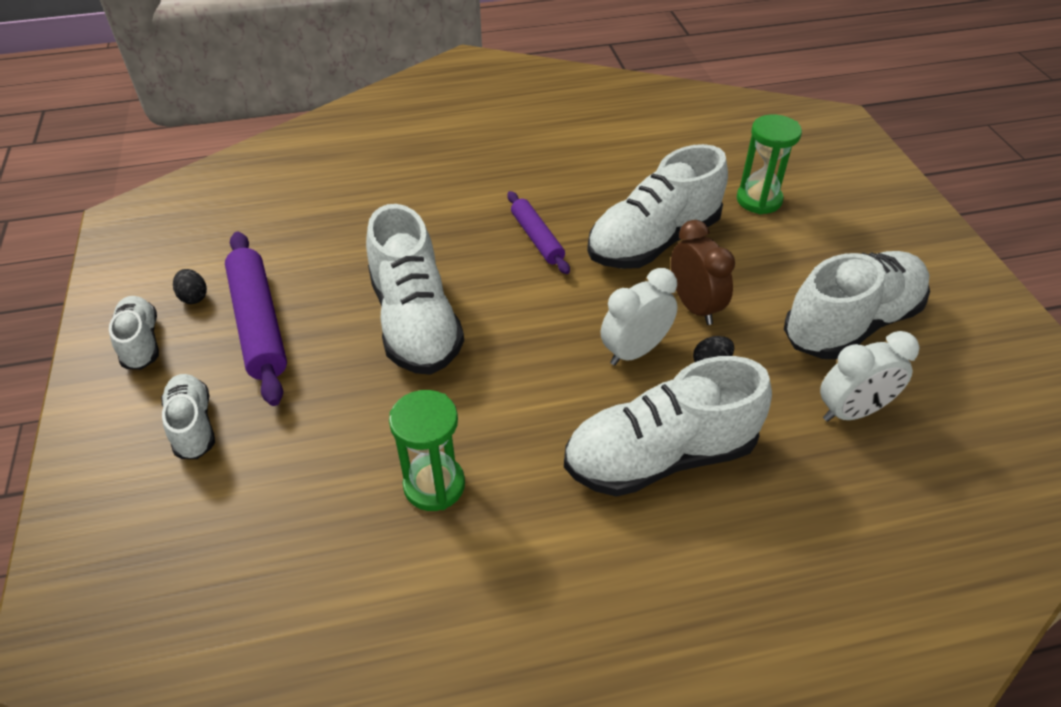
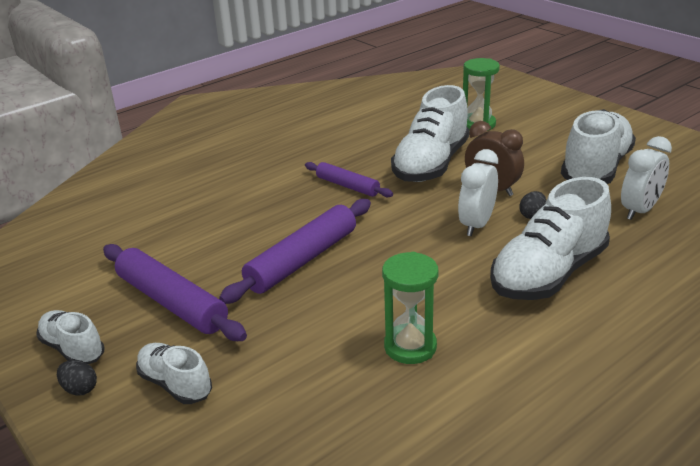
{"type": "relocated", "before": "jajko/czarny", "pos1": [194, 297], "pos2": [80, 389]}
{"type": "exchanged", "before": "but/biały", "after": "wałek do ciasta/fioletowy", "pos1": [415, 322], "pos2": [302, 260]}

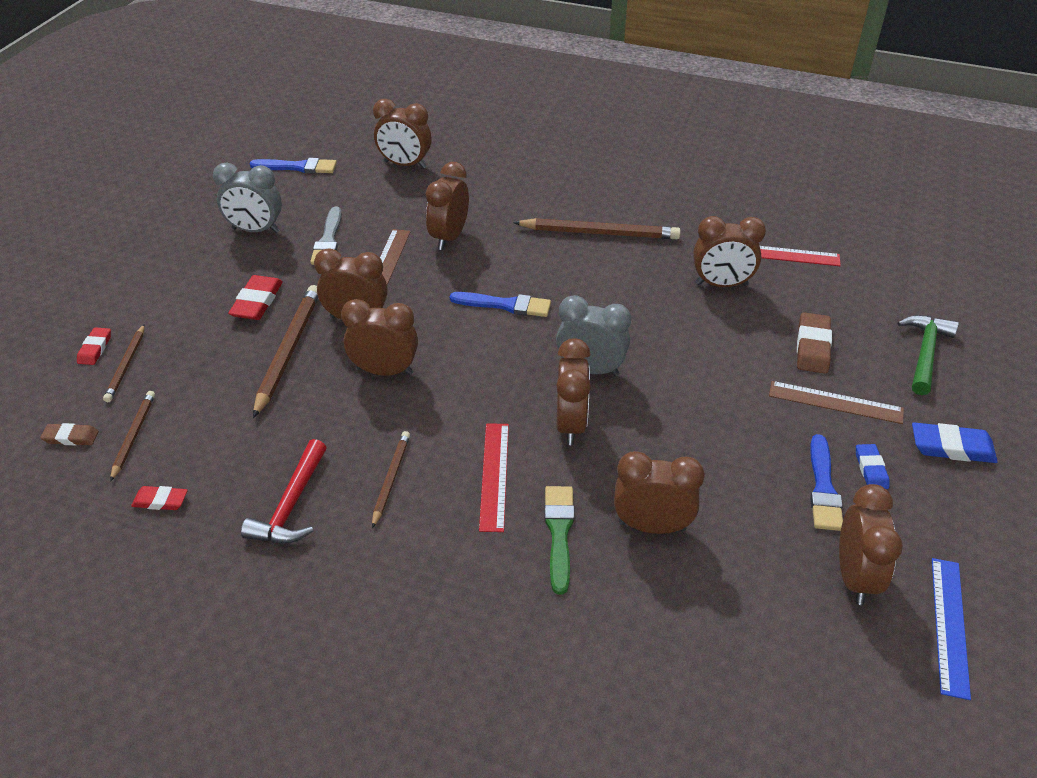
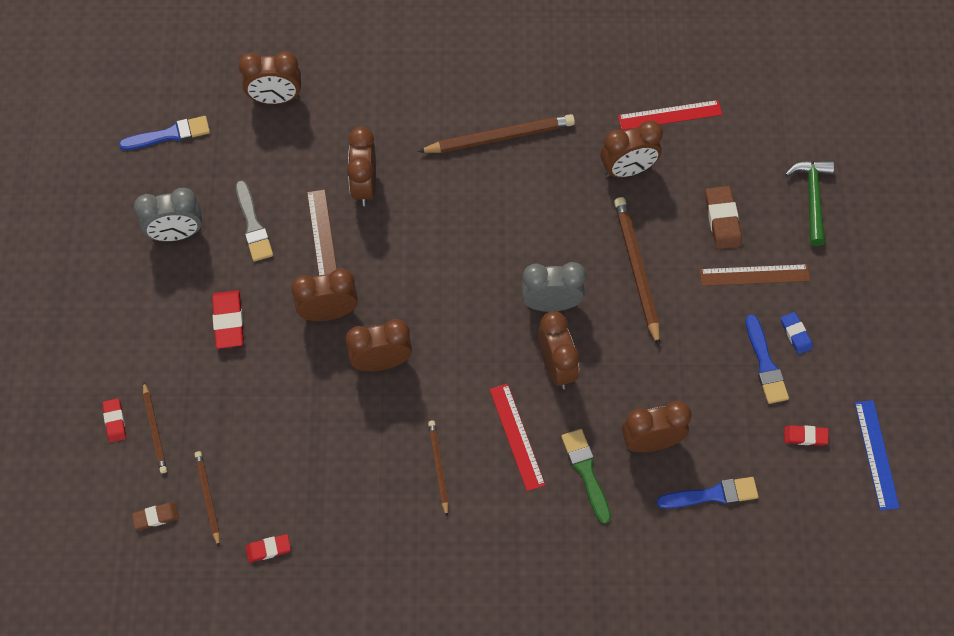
{"type": "relocated", "before": "ołówek/brązowy", "pos1": [288, 351], "pos2": [637, 270]}
{"type": "relocated", "before": "pędzel/niebieski", "pos1": [505, 305], "pos2": [712, 494]}
{"type": "exchanged", "before": "budzik/brązowy", "after": "gumka do mazania/czerwony", "pos1": [854, 577], "pos2": [805, 436]}
{"type": "missing", "before": "młotek/czerwony", "pos1": [291, 505]}
{"type": "missing", "before": "gumka do mazania/niebieski", "pos1": [952, 447]}

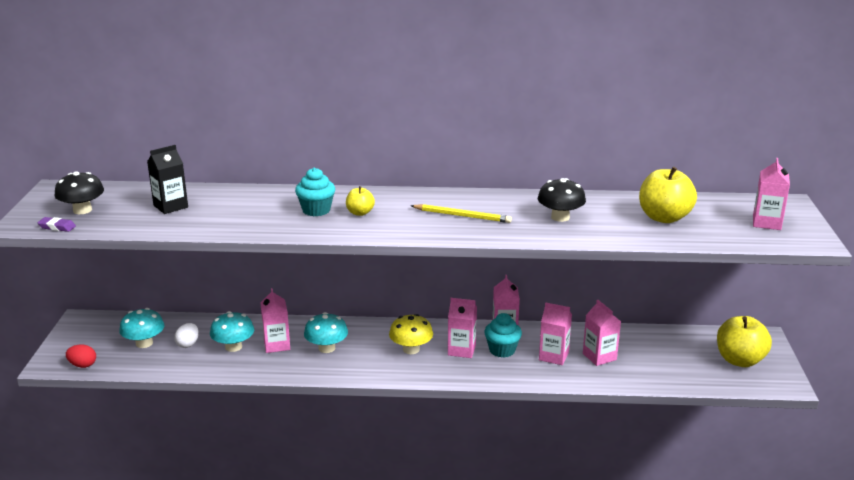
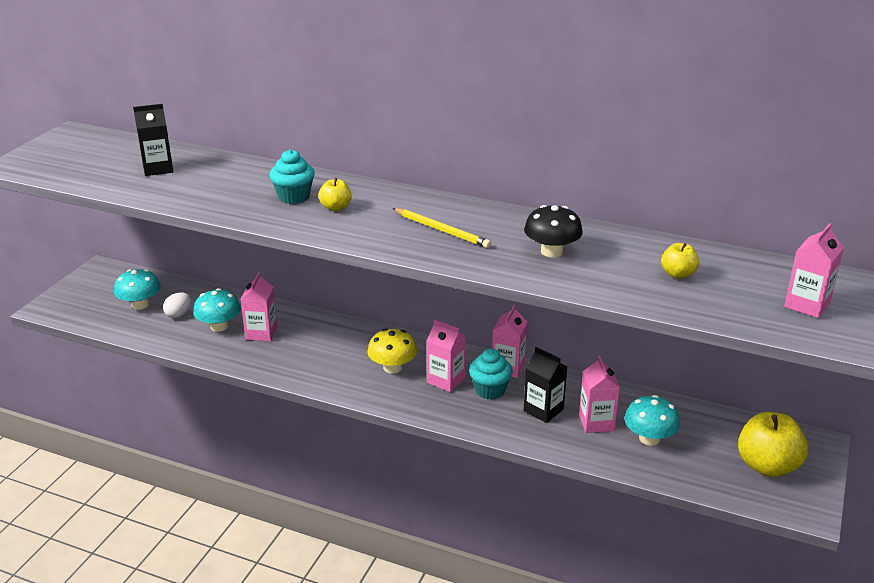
{"type": "colour", "before": "karton mleka/różowy", "after": "karton mleka/czarny", "pos1": [553, 356], "pos2": [543, 410]}
{"type": "relocated", "before": "grzyb/turkusowy", "pos1": [326, 348], "pos2": [649, 438]}
{"type": "size", "before": "jabłko/żółty", "pos1": [664, 218], "pos2": [678, 274], "scale": 0.52}
{"type": "missing", "before": "gumka do mazania/fioletowy", "pos1": [57, 227]}
{"type": "missing", "before": "grzyb/czarny", "pos1": [82, 210]}
{"type": "missing", "before": "jajko/czerwony", "pos1": [83, 365]}

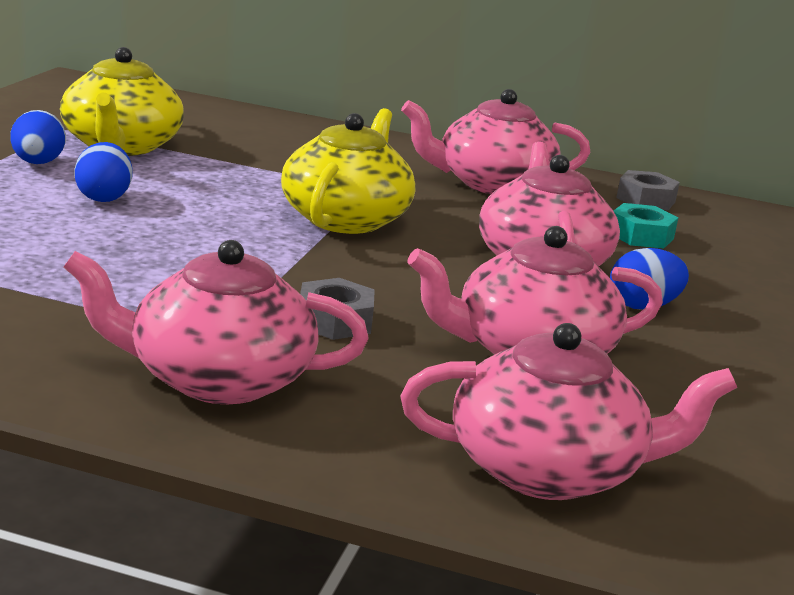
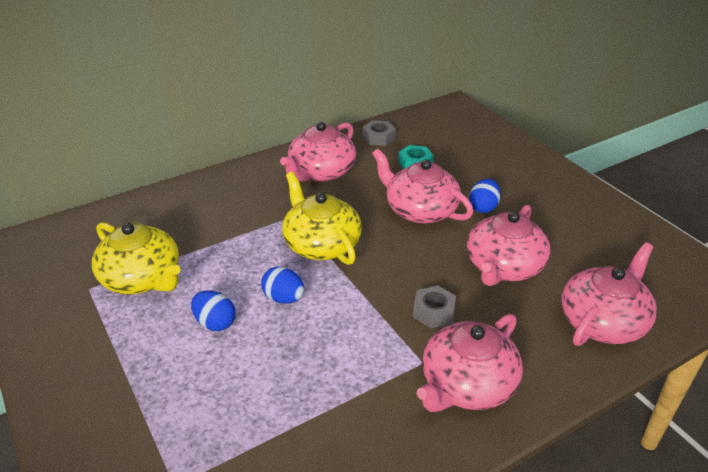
{"type": "relocated", "before": "jajko/niebieski", "pos1": [38, 163], "pos2": [284, 298]}

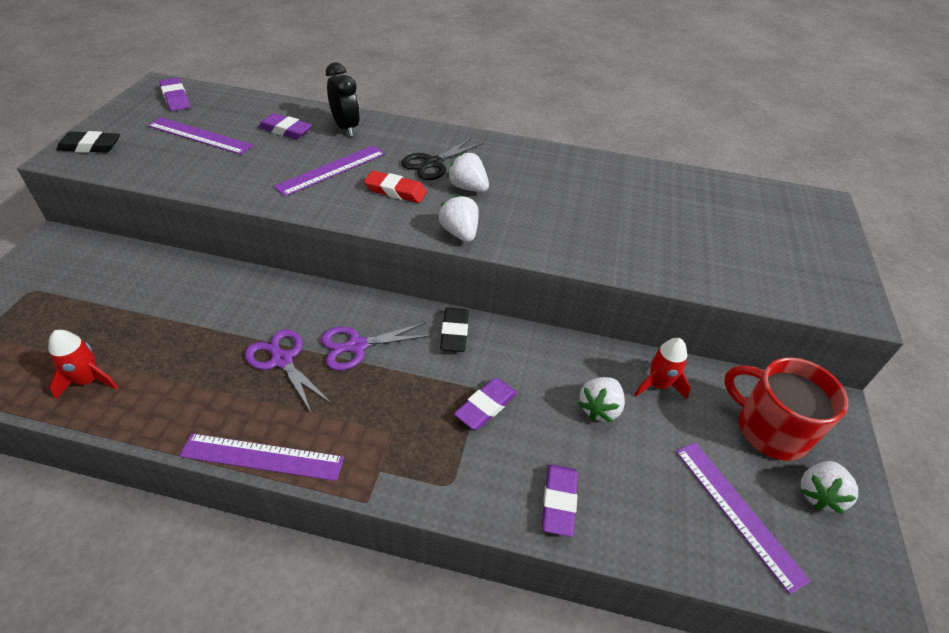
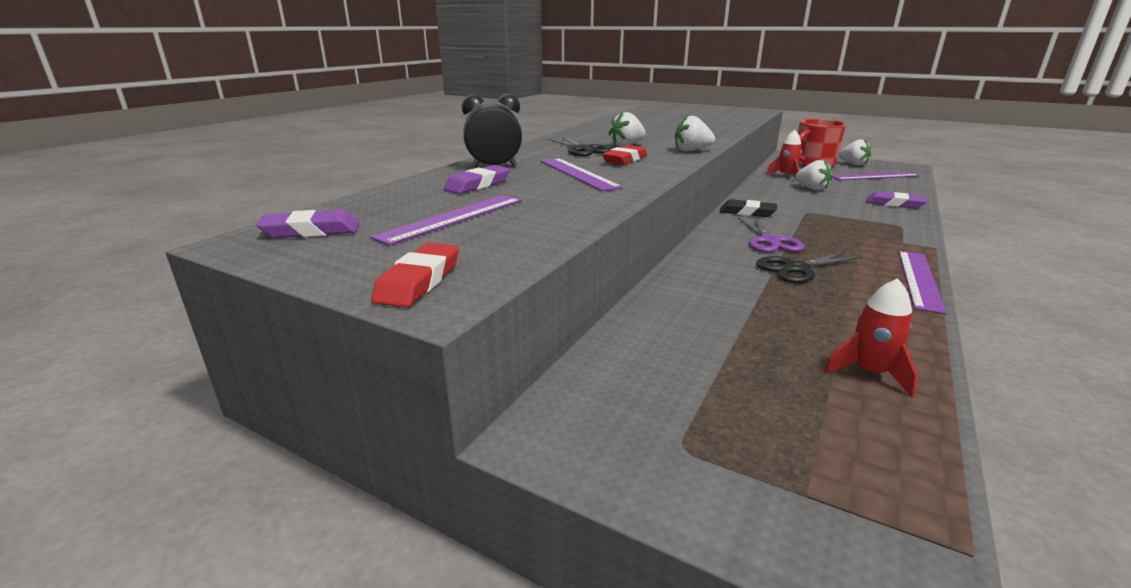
{"type": "colour", "before": "gumka do mazania/czarny", "after": "gumka do mazania/czerwony", "pos1": [90, 146], "pos2": [419, 281]}
{"type": "colour", "before": "nożyczki/fioletowy", "after": "nożyczki/czarny", "pos1": [282, 360], "pos2": [797, 269]}
{"type": "missing", "before": "gumka do mazania/fioletowy", "pos1": [486, 406]}

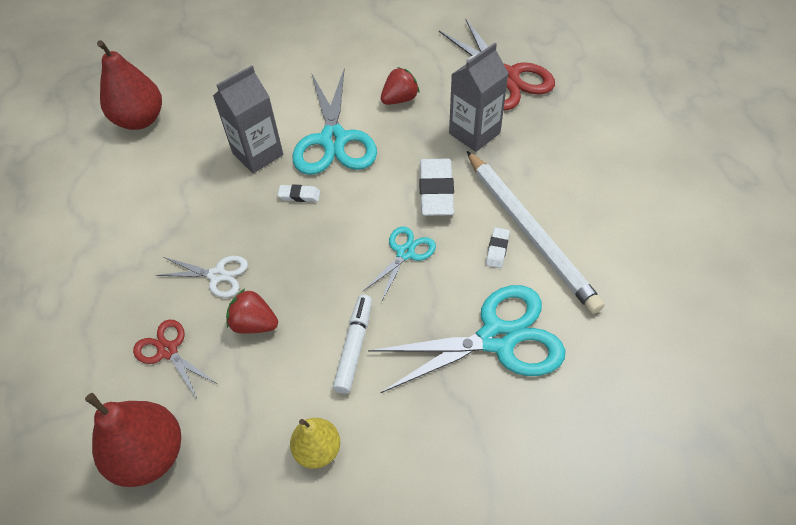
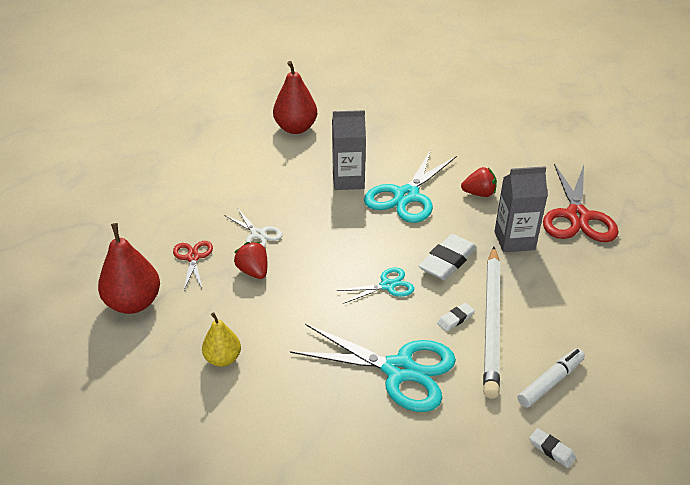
{"type": "relocated", "before": "flamaster/biały", "pos1": [354, 347], "pos2": [550, 382]}
{"type": "relocated", "before": "gumka do mazania/biały", "pos1": [299, 195], "pos2": [551, 450]}

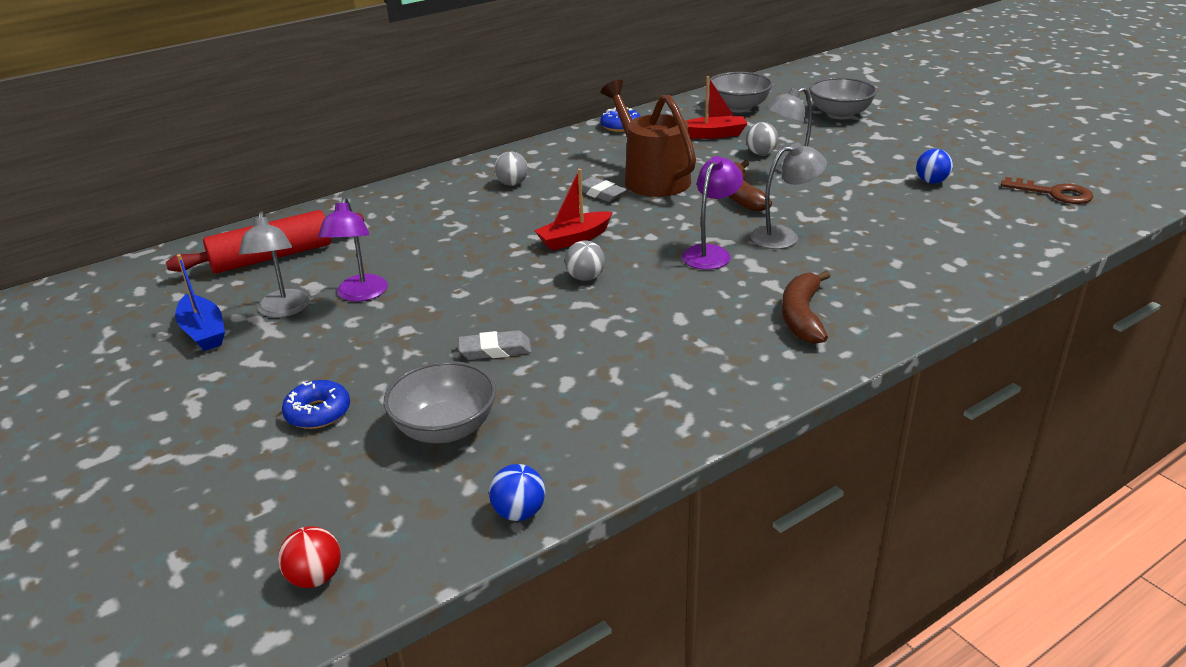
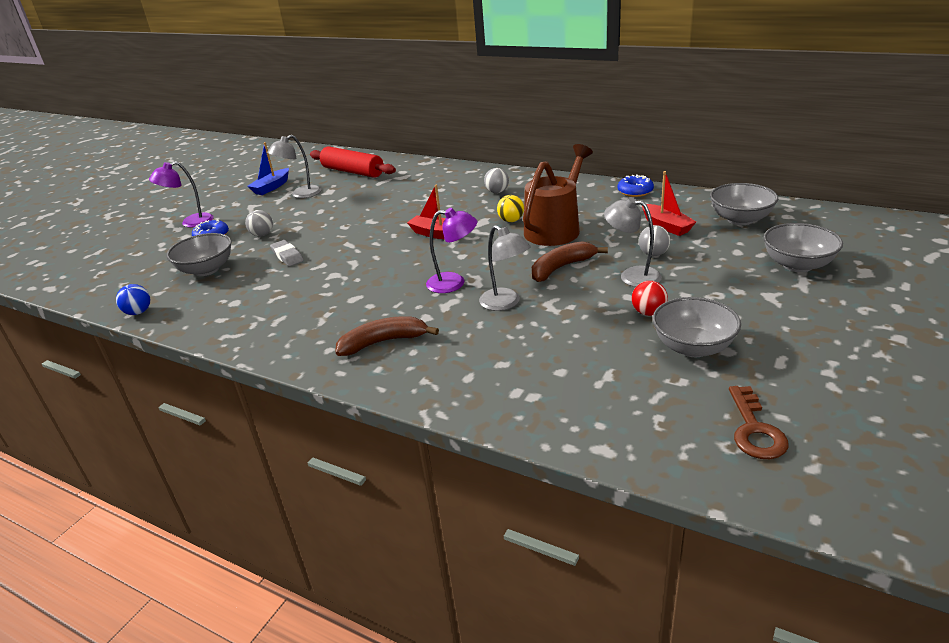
{"type": "relocated", "before": "lampka/fioletowy", "pos1": [360, 295], "pos2": [190, 222]}
{"type": "relocated", "before": "piłka/szary", "pos1": [585, 278], "pos2": [262, 235]}
{"type": "exchanged", "before": "gumka do mazania/szary", "after": "piłka/żółty", "pos1": [600, 193], "pos2": [511, 220]}
{"type": "relocated", "before": "piłka/czerwony", "pos1": [315, 577], "pos2": [648, 312]}
{"type": "exchanged", "before": "piłka/niebieski", "after": "miska/szary", "pos1": [931, 182], "pos2": [693, 347]}

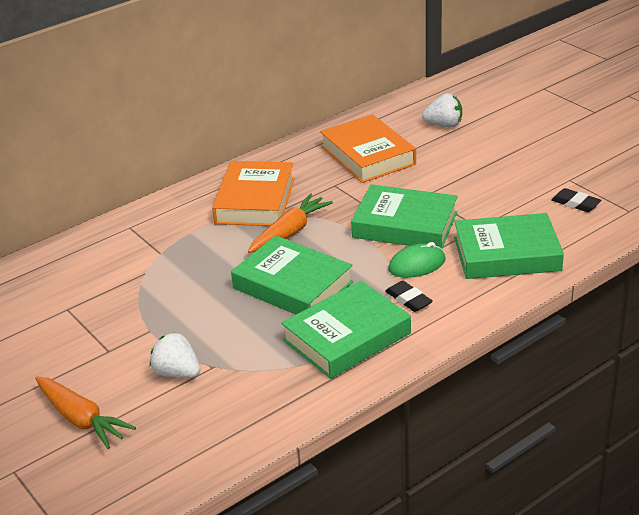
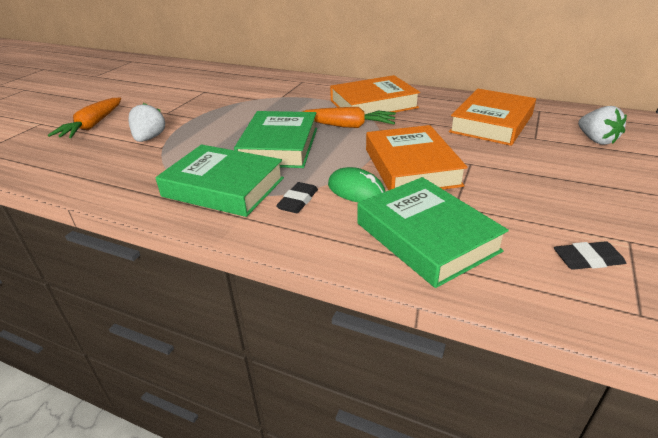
{"type": "colour", "before": "książka/zielony", "after": "książka/pomarańczowy", "pos1": [405, 225], "pos2": [411, 167]}
{"type": "spun", "before": "gumka do mazania/czarny", "pos1": [575, 203], "pos2": [587, 260], "turn": 75}

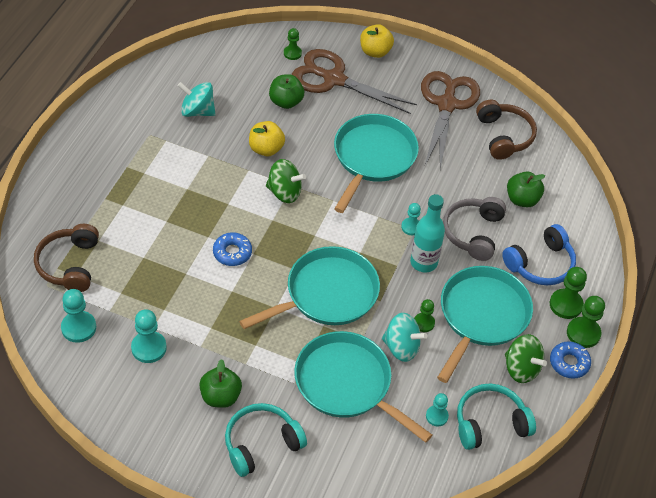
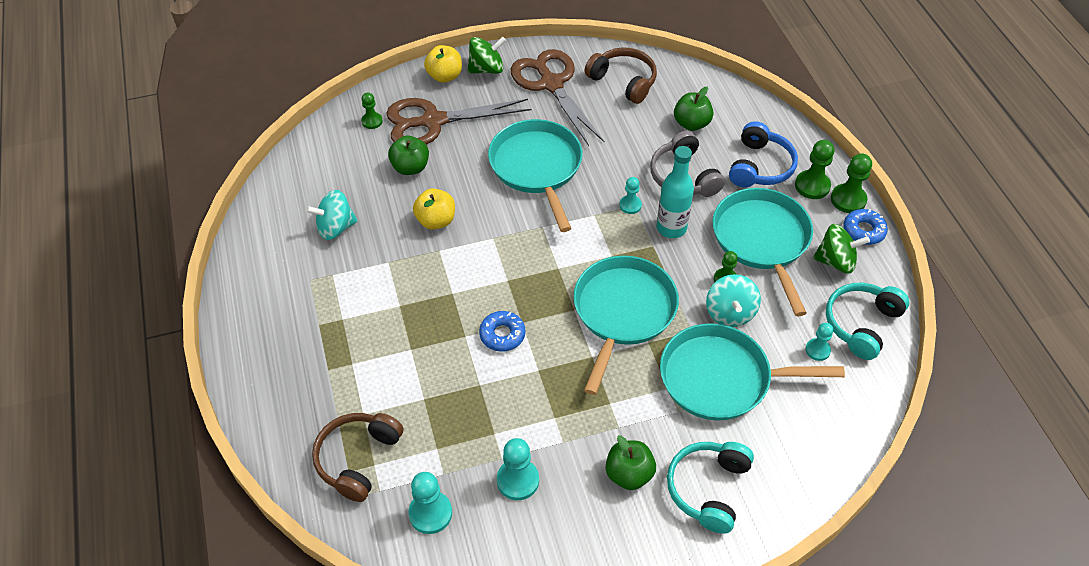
{"type": "spun", "before": "słuchawki/brązowy", "pos1": [69, 264], "pos2": [357, 459], "turn": 60}
{"type": "relocated", "before": "bączek/zielony", "pos1": [284, 192], "pos2": [486, 69]}
{"type": "spun", "before": "bączek/turkusowy", "pos1": [401, 347], "pos2": [730, 313], "turn": 105}

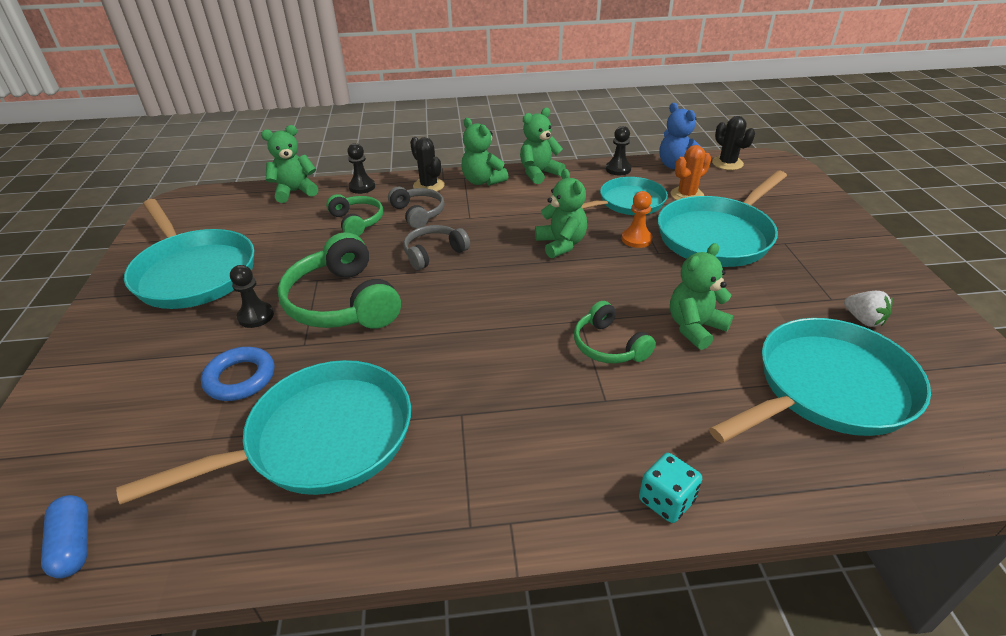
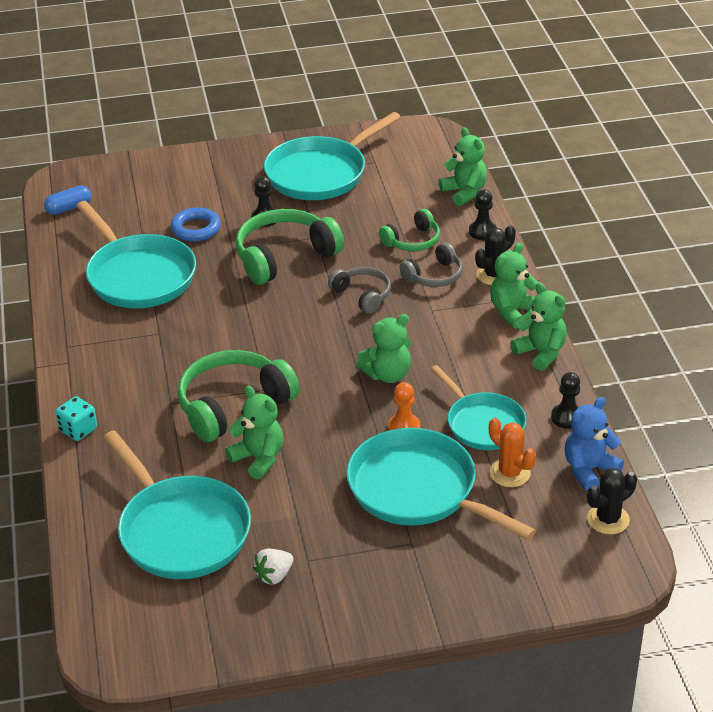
{"type": "size", "before": "słuchawki/zielony", "pos1": [609, 346], "pos2": [233, 405], "scale": 1.76}

